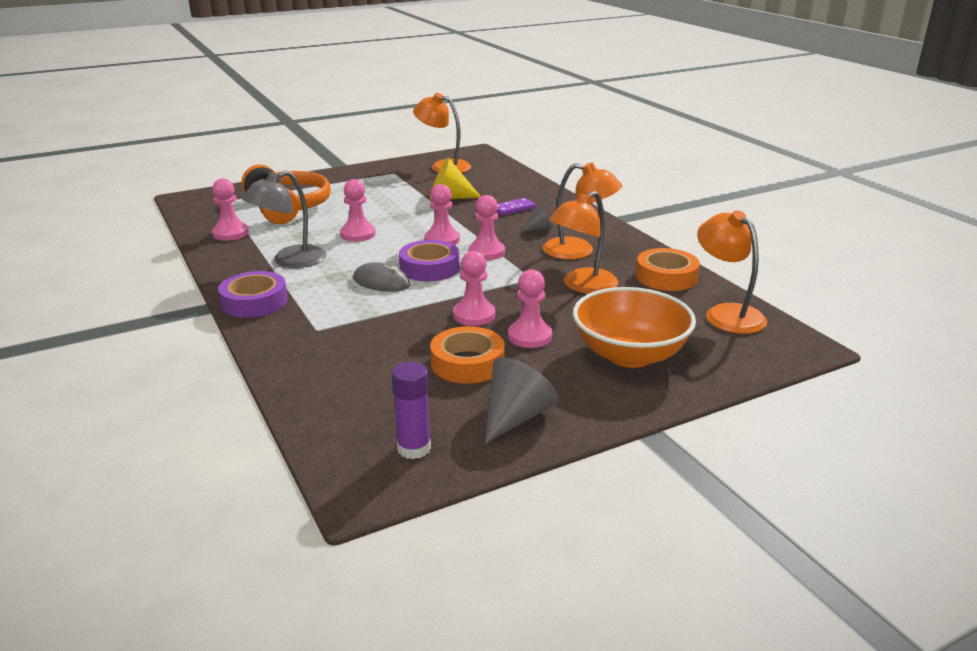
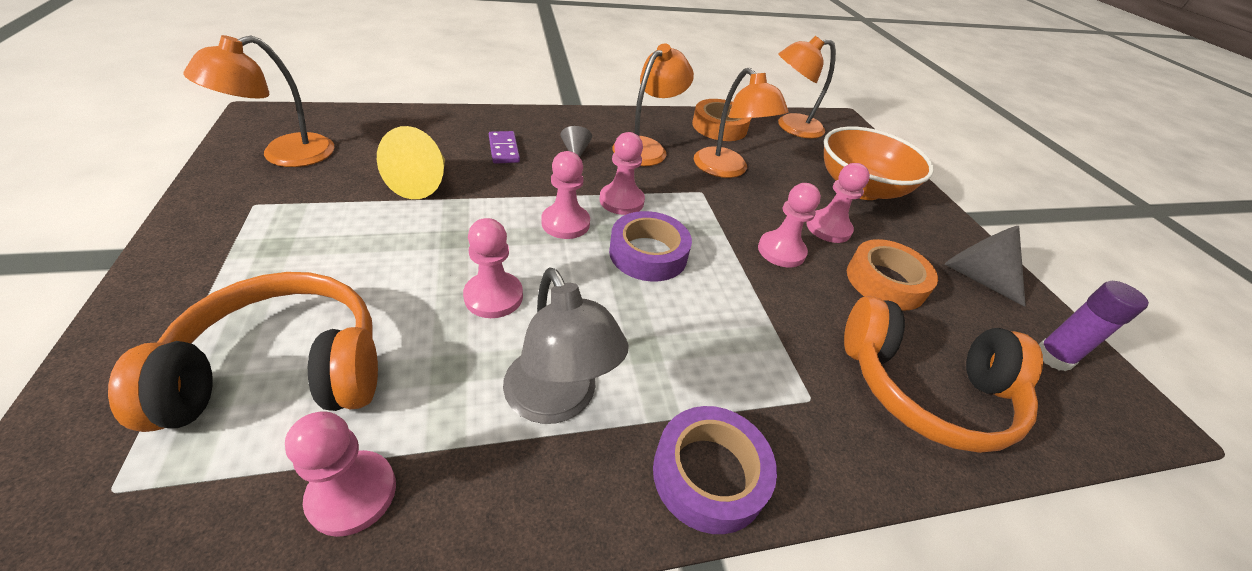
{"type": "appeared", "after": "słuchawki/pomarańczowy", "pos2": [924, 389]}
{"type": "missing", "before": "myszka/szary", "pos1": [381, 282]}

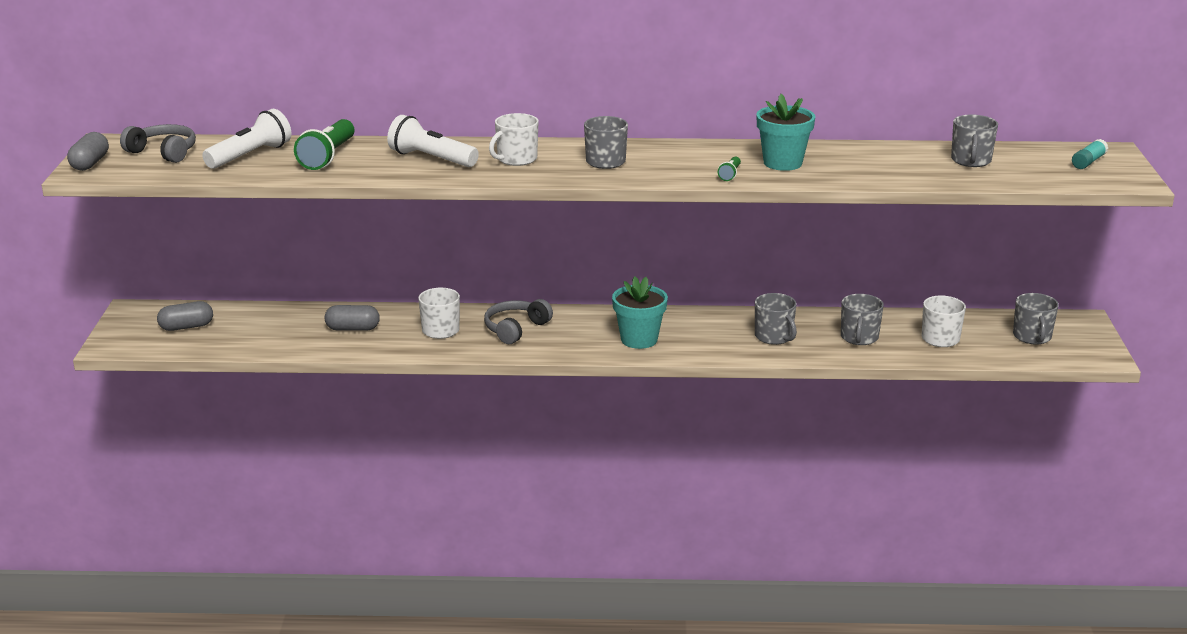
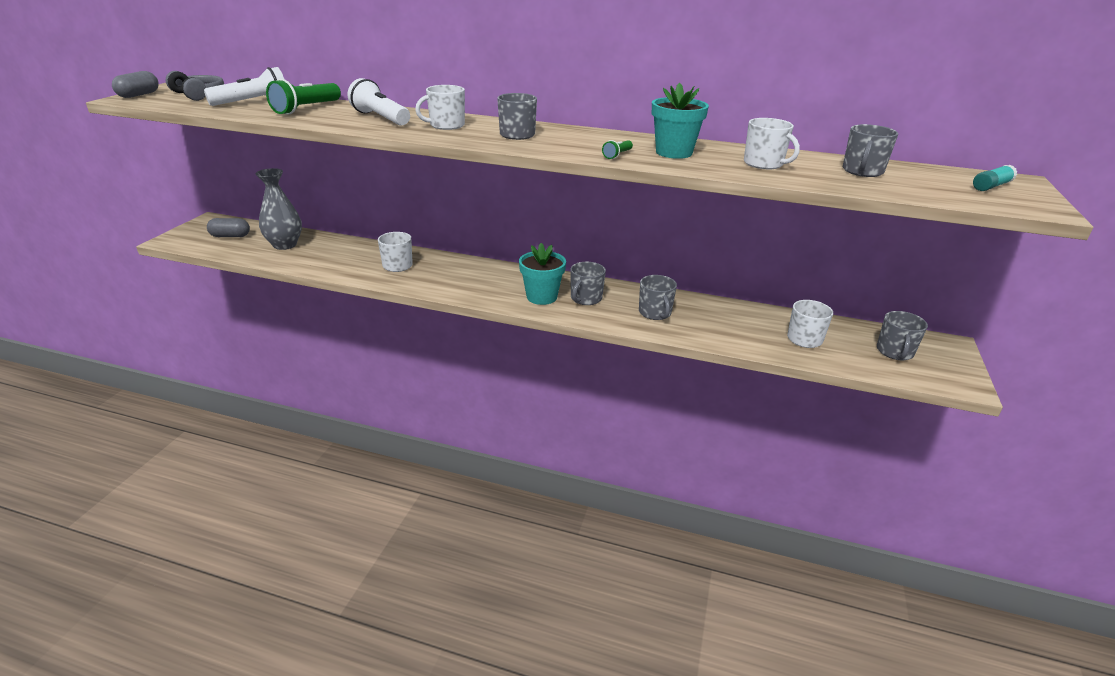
{"type": "appeared", "after": "wazon/szary", "pos2": [285, 245]}
{"type": "relocated", "before": "kubek/szary", "pos1": [859, 337], "pos2": [585, 298]}
{"type": "appeared", "after": "kubek/biały", "pos2": [764, 164]}
{"type": "missing", "before": "kapsułka/szary", "pos1": [353, 329]}
{"type": "missing", "before": "słuchawki/szary", "pos1": [515, 329]}

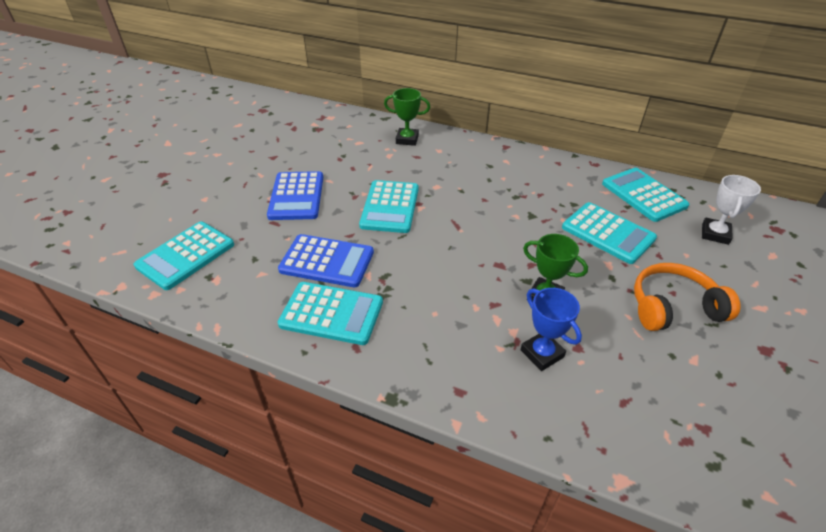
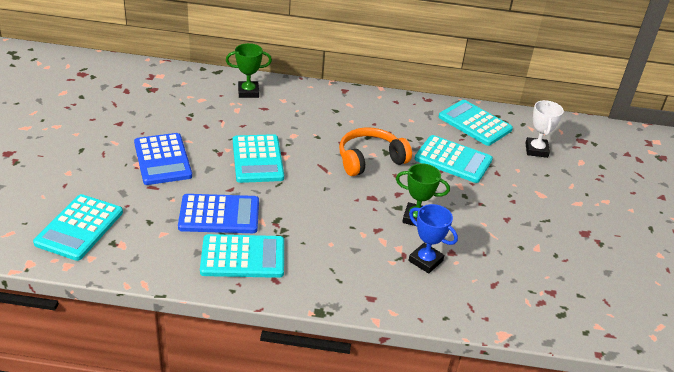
{"type": "relocated", "before": "słuchawki/pomarańczowy", "pos1": [673, 307], "pos2": [370, 159]}

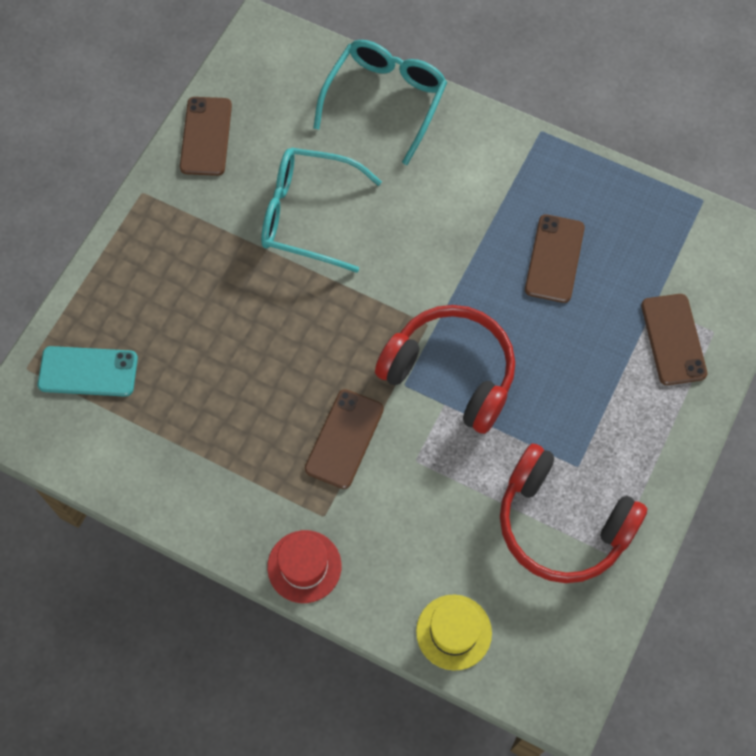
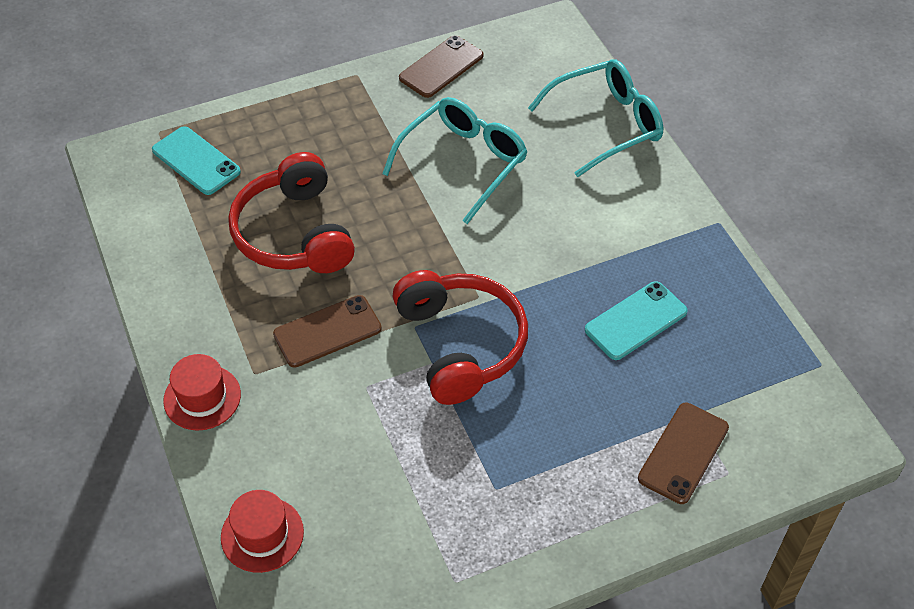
{"type": "colour", "before": "kapelusz/żółty", "after": "kapelusz/czerwony", "pos1": [454, 632], "pos2": [262, 534]}
{"type": "relocated", "before": "słuchawki/czerwony", "pos1": [561, 524], "pos2": [294, 233]}
{"type": "spun", "before": "okulary/turkusowy", "pos1": [308, 215], "pos2": [463, 163], "turn": 75}
{"type": "colour", "before": "telefon/brązowy", "after": "telefon/turkusowy", "pos1": [554, 258], "pos2": [636, 321]}

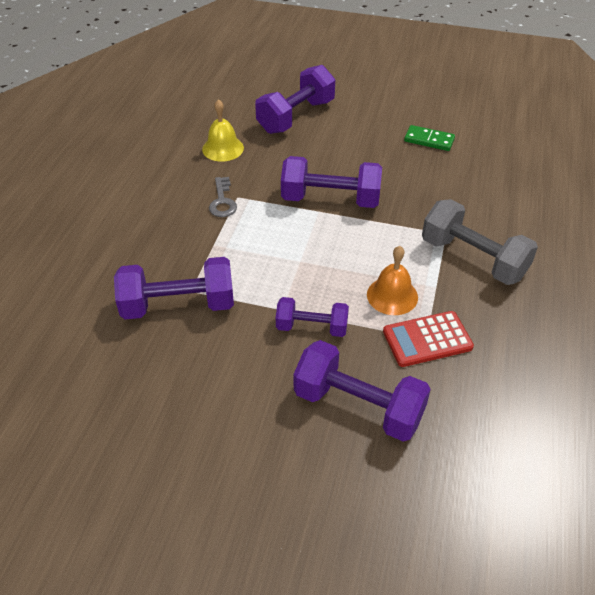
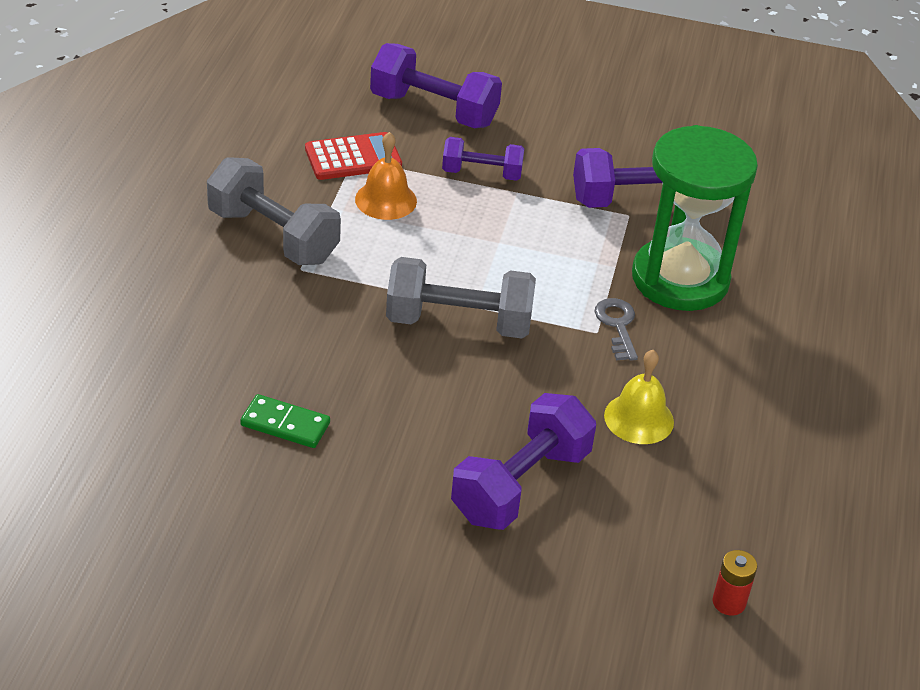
{"type": "colour", "before": "hantel/fioletowy", "after": "hantel/szary", "pos1": [330, 199], "pos2": [458, 323]}
{"type": "appeared", "after": "klepsydra/zielony", "pos2": [680, 279]}
{"type": "appeared", "after": "bateria/czerwony", "pos2": [729, 602]}

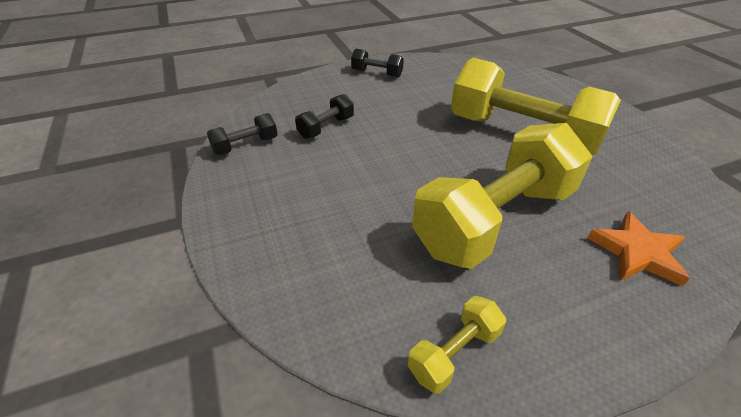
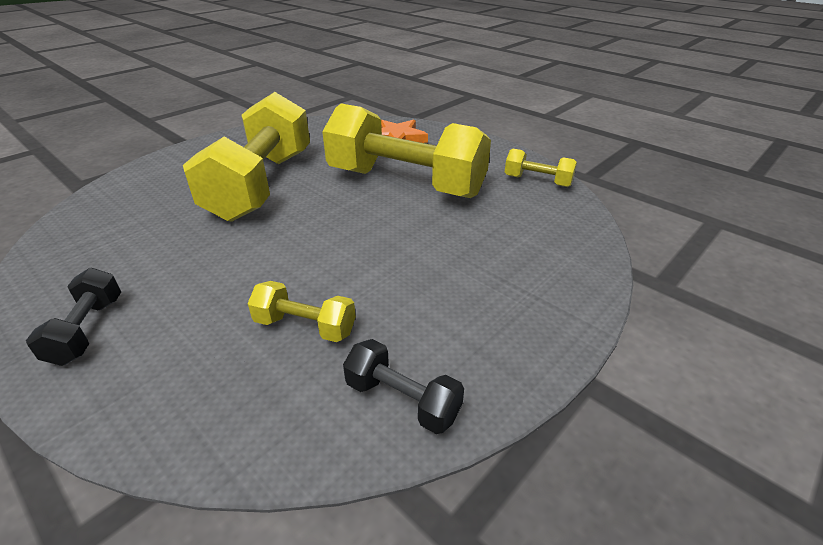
{"type": "colour", "before": "hantel/czarny", "after": "hantel/żółty", "pos1": [326, 127], "pos2": [305, 326]}

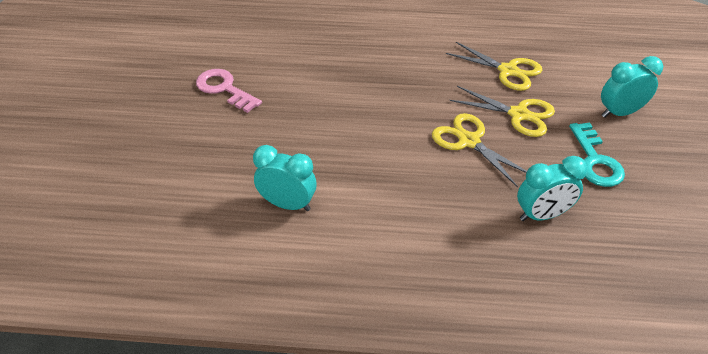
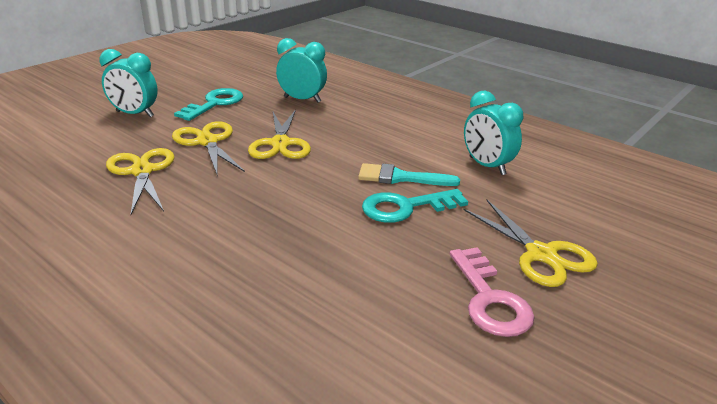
{"type": "appeared", "after": "pędzel/turkusowy", "pos2": [400, 177]}
{"type": "appeared", "after": "klucz/turkusowy", "pos2": [406, 207]}
{"type": "appeared", "after": "nożyczki/żółty", "pos2": [541, 254]}

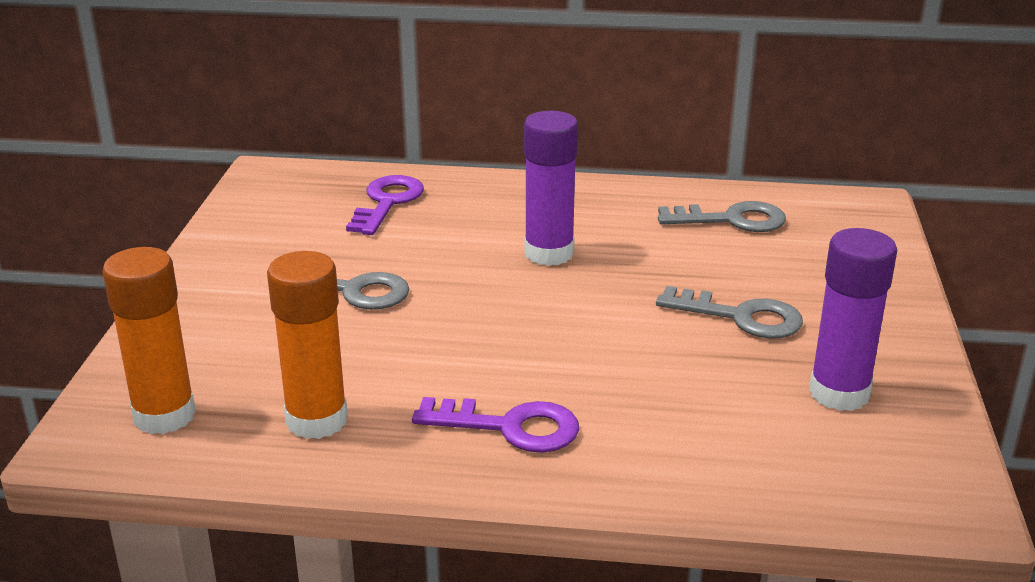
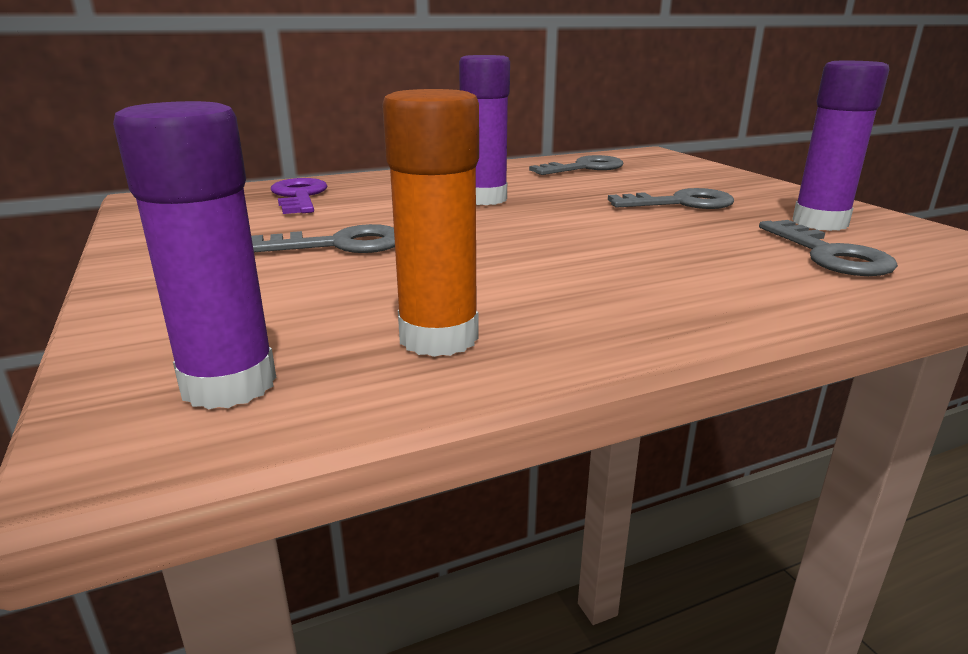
{"type": "colour", "before": "klej w sztyfcie/pomarańczowy", "after": "klej w sztyfcie/fioletowy", "pos1": [164, 415], "pos2": [229, 384]}
{"type": "appeared", "after": "klucz/szary", "pos2": [829, 255]}
{"type": "missing", "before": "klucz/fioletowy", "pos1": [509, 427]}

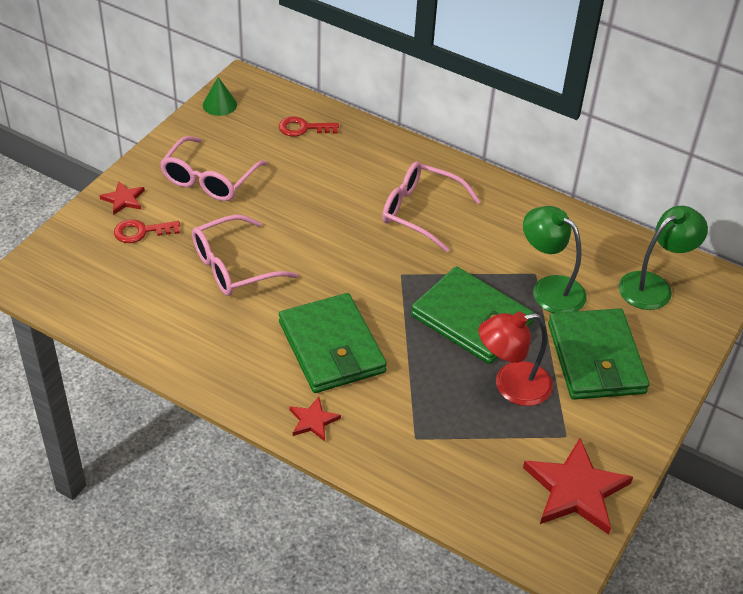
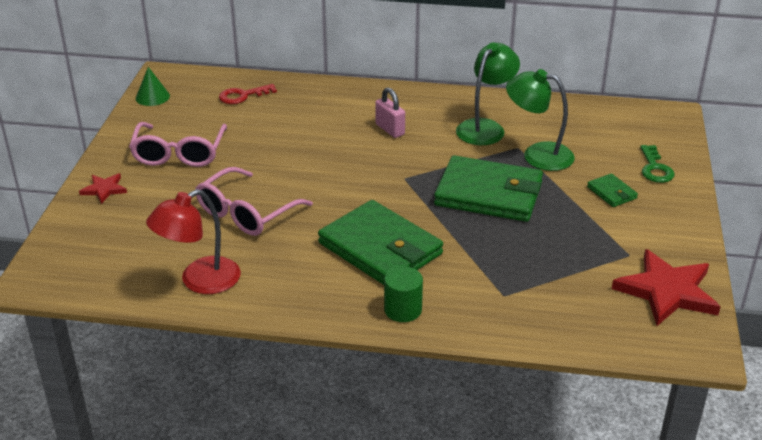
{"type": "relocated", "before": "lampka/czerwony", "pos1": [511, 386], "pos2": [199, 281]}
{"type": "exchanged", "before": "okulary/różowy", "after": "kłódka/różowy", "pos1": [421, 212], "pos2": [390, 129]}
{"type": "exchanged", "before": "gwiazda/czerwony", "after": "walec/zielony", "pos1": [313, 421], "pos2": [403, 310]}
{"type": "relocated", "before": "lampka/zielony", "pos1": [653, 286], "pos2": [485, 127]}
{"type": "size", "before": "portfel/zielony", "pos1": [596, 358], "pos2": [612, 193], "scale": 0.43}
{"type": "appeared", "after": "klucz/zielony", "pos2": [655, 168]}
{"type": "missing", "before": "klucz/czerwony", "pos1": [141, 232]}

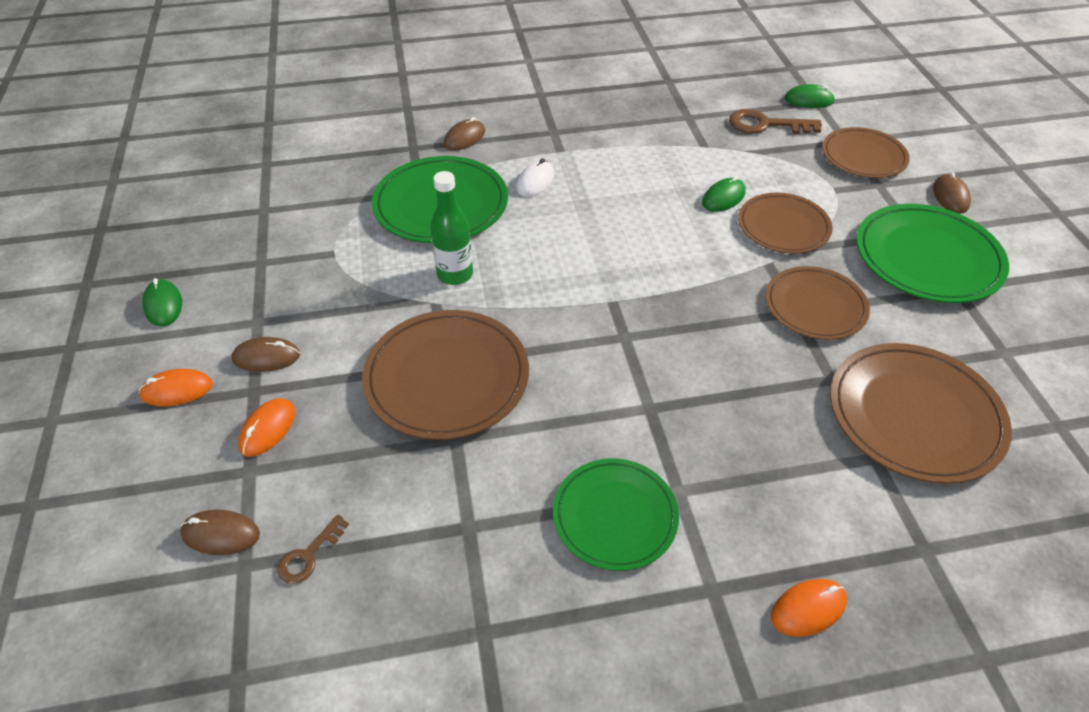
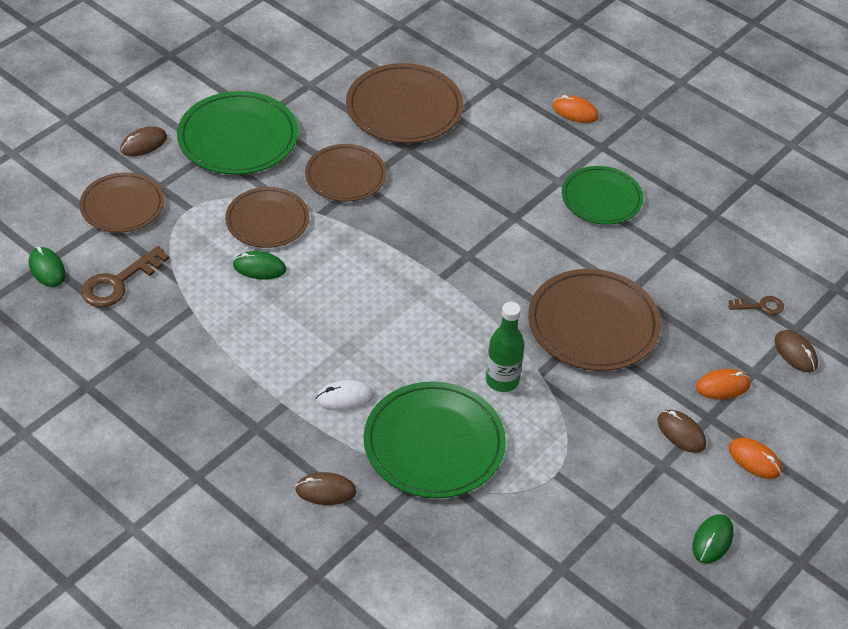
{"type": "spun", "before": "klucz/brązowy", "pos1": [765, 125], "pos2": [118, 282], "turn": 75}

